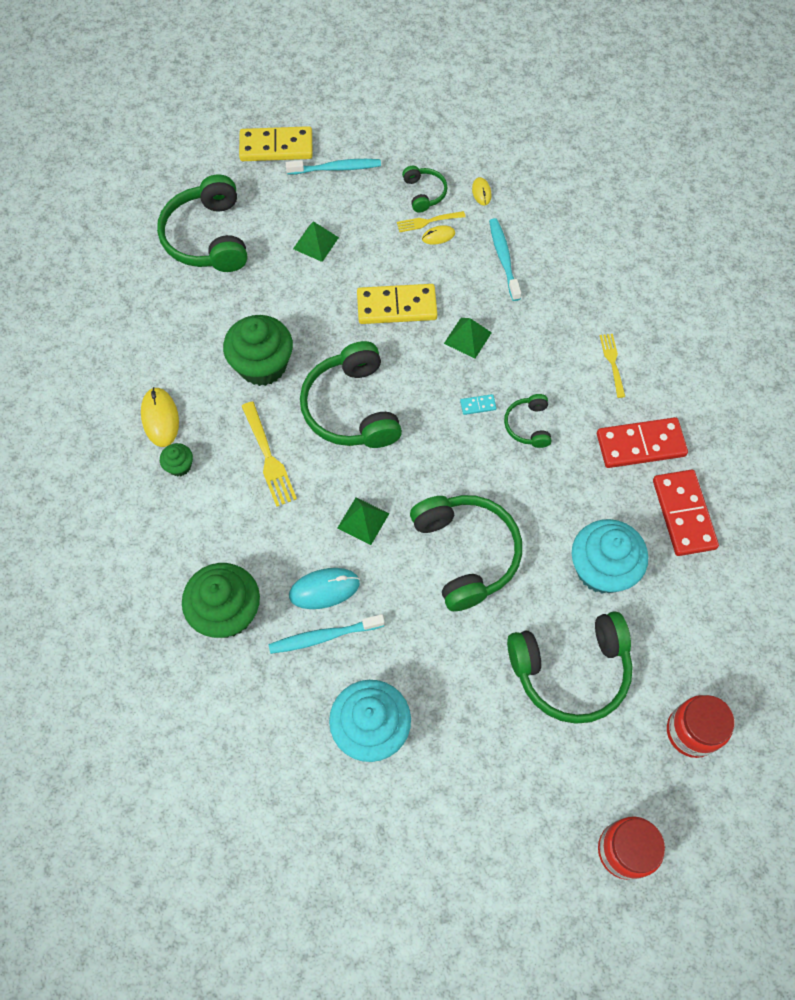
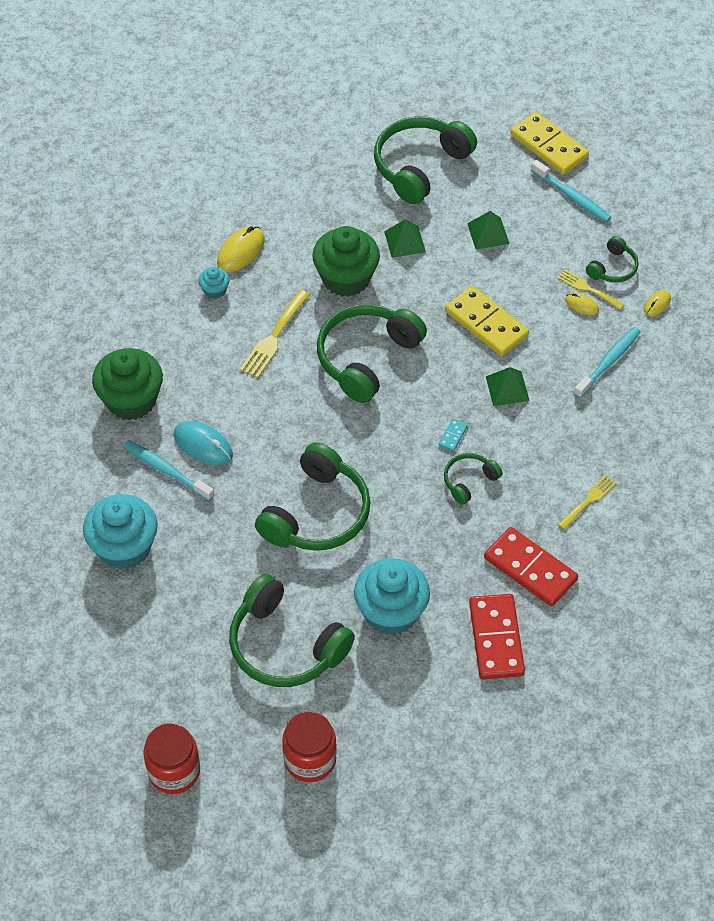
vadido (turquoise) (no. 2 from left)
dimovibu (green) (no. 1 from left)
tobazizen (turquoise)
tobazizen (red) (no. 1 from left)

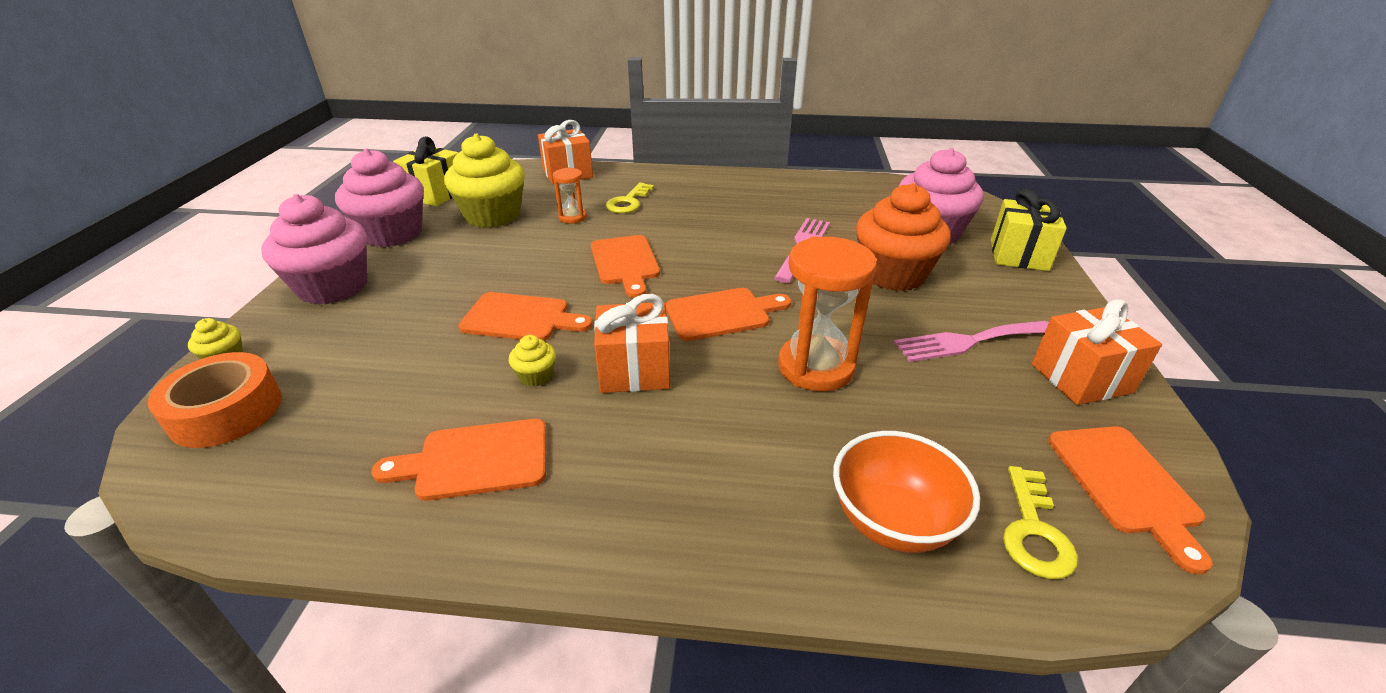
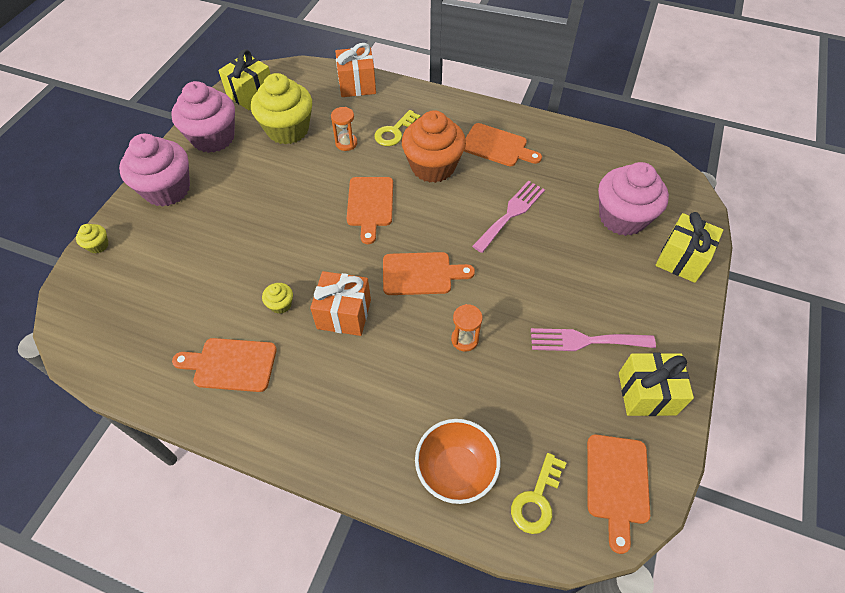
vadido (orange)
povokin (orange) (no. 2 from left)
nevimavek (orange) (no. 4 from left)
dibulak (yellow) (no. 2 from left)
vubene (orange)

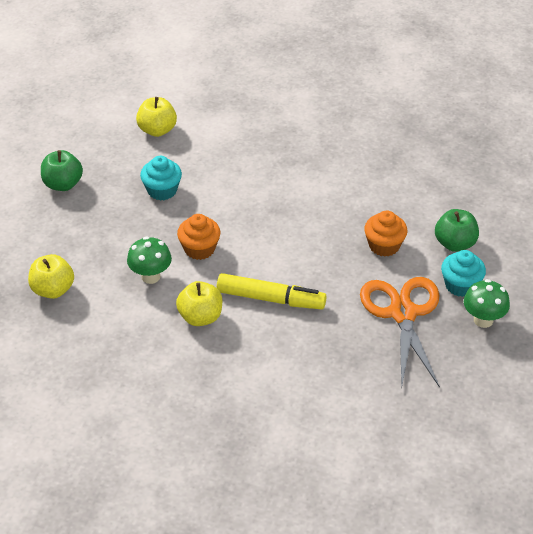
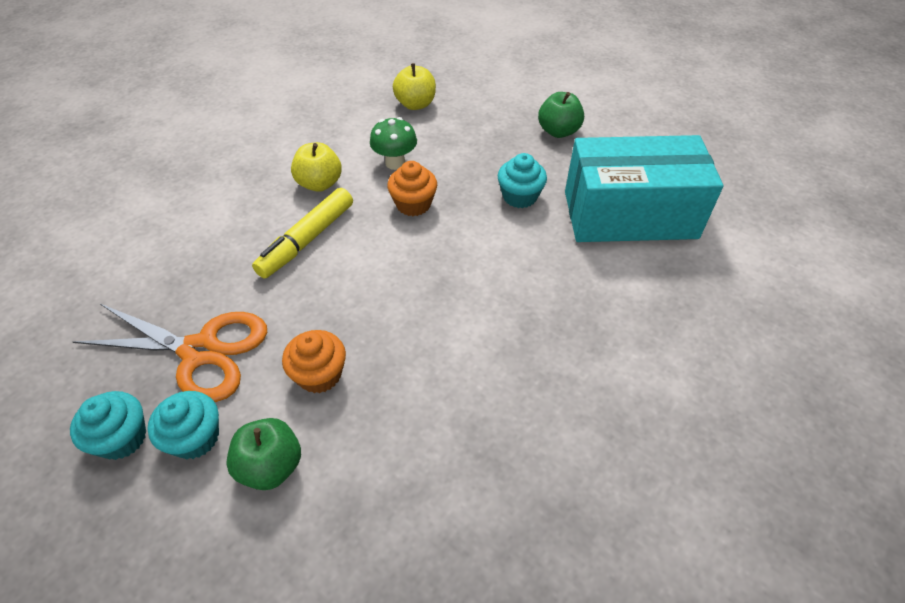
vadido (turquoise) (no. 1 from left)
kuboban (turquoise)

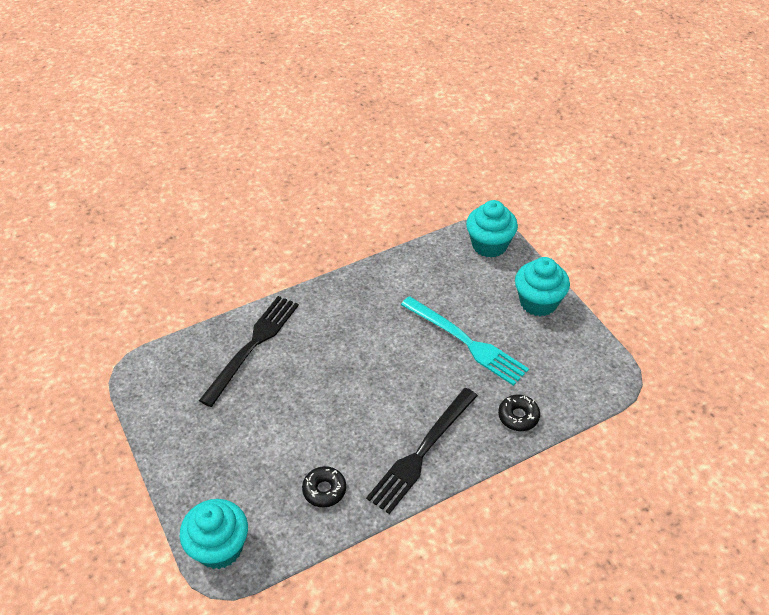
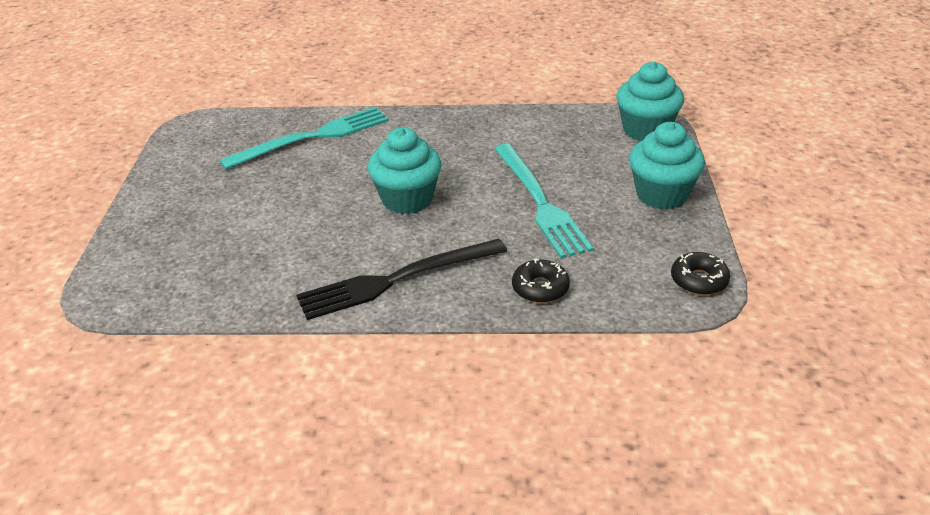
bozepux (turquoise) (no. 1 from left)
vadido (turquoise) (no. 1 from left)
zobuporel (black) (no. 2 from left)

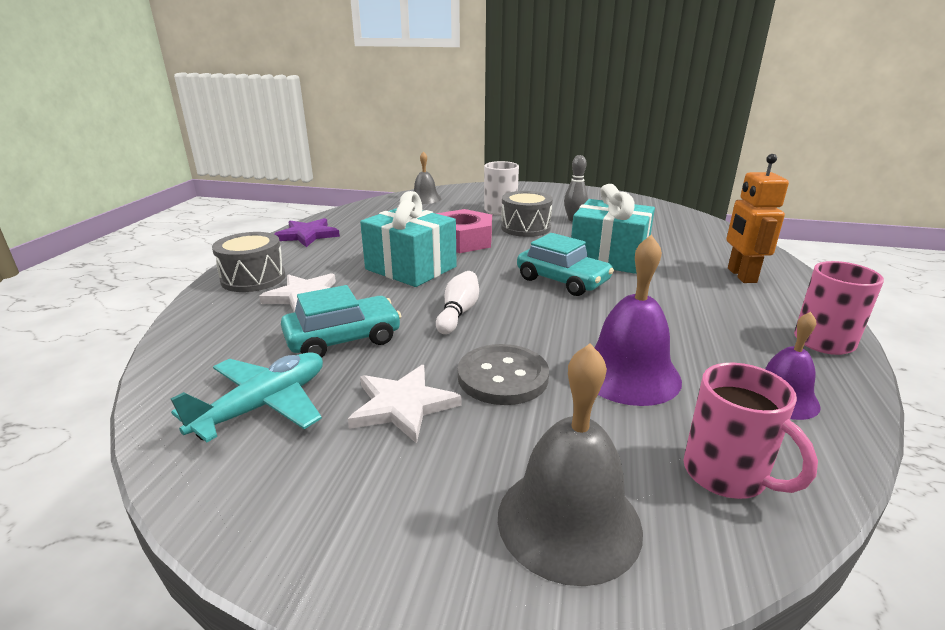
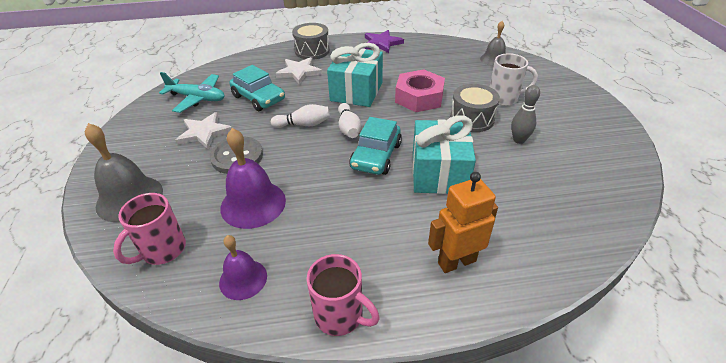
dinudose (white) (no. 2 from left)

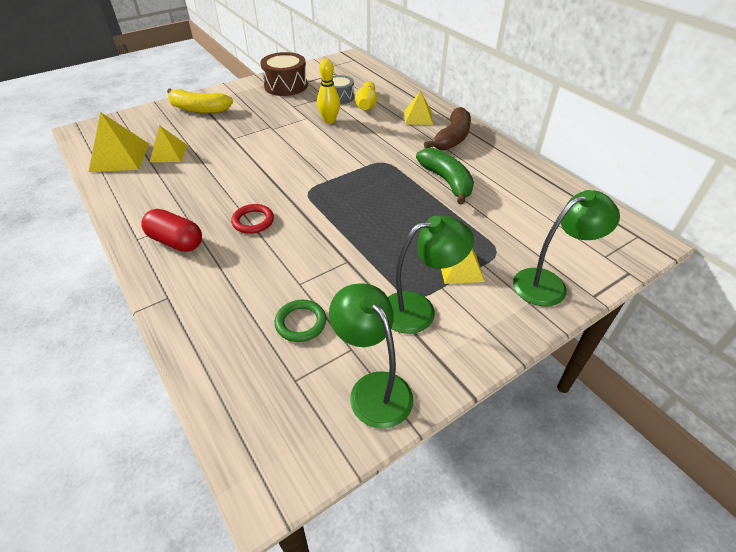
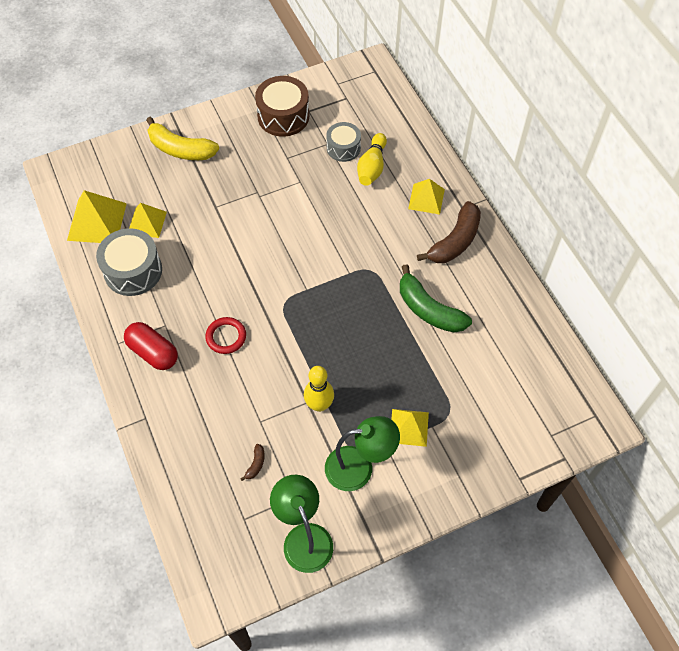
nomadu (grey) (no. 1 from left)
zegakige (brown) (no. 1 from left)
dinudose (yellow) (no. 1 from left)
zegakige (green)
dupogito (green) (no. 3 from left in the first image)

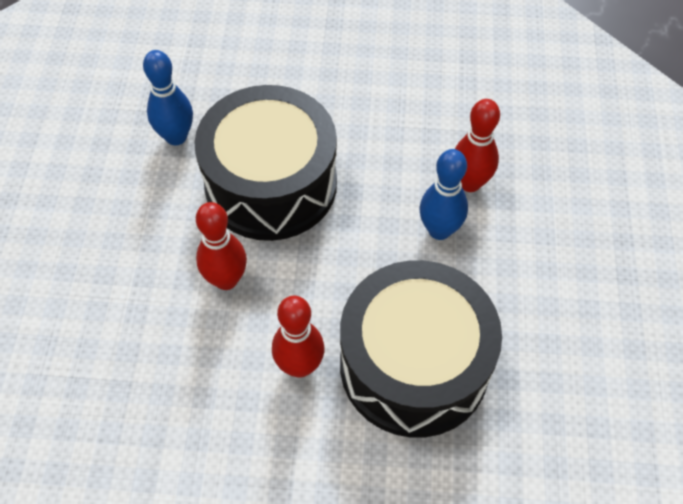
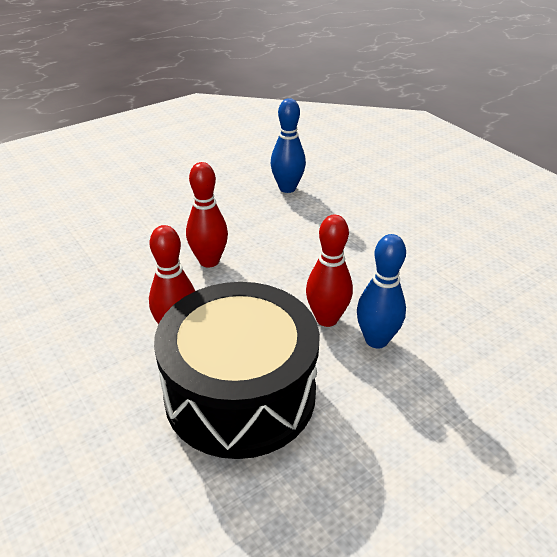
dinudose (red) (no. 3 from left)
nomadu (black) (no. 1 from left in the first image)

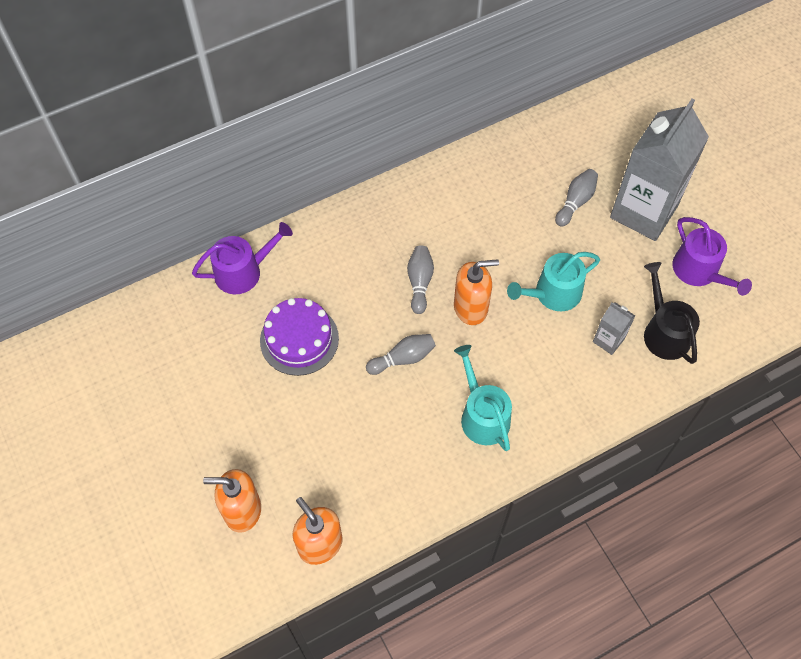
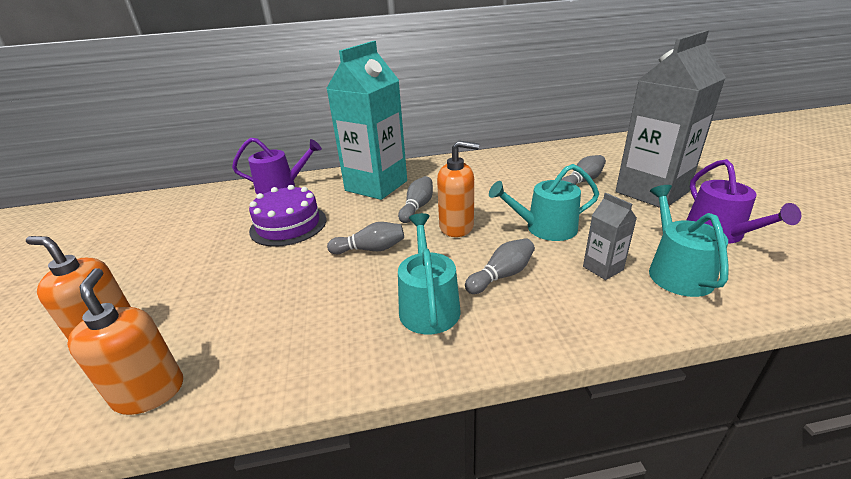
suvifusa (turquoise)
dinudose (grey) (no. 3 from left)
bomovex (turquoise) (no. 3 from left)

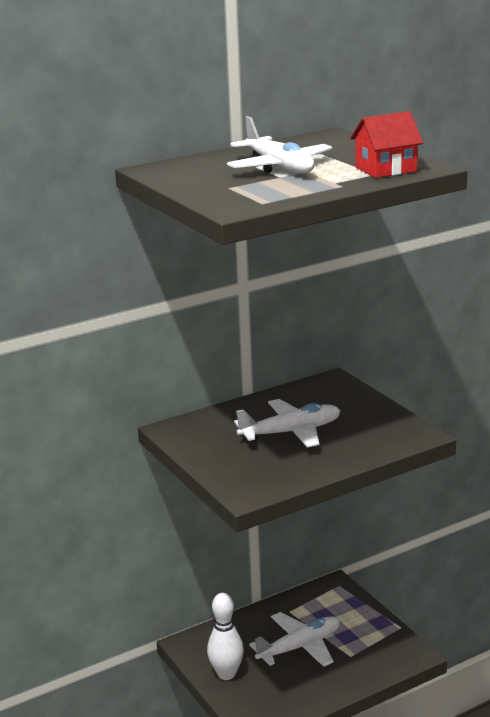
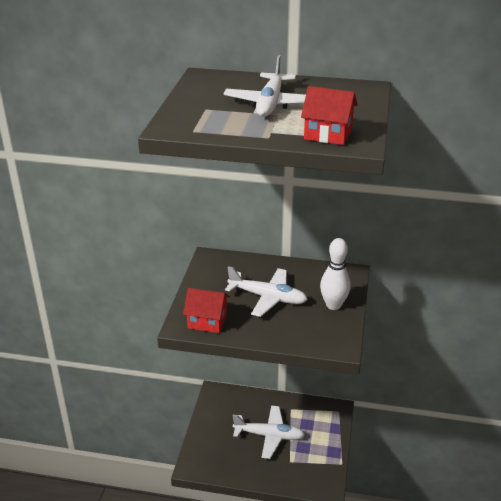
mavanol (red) (no. 1 from left)
dinudose (white)

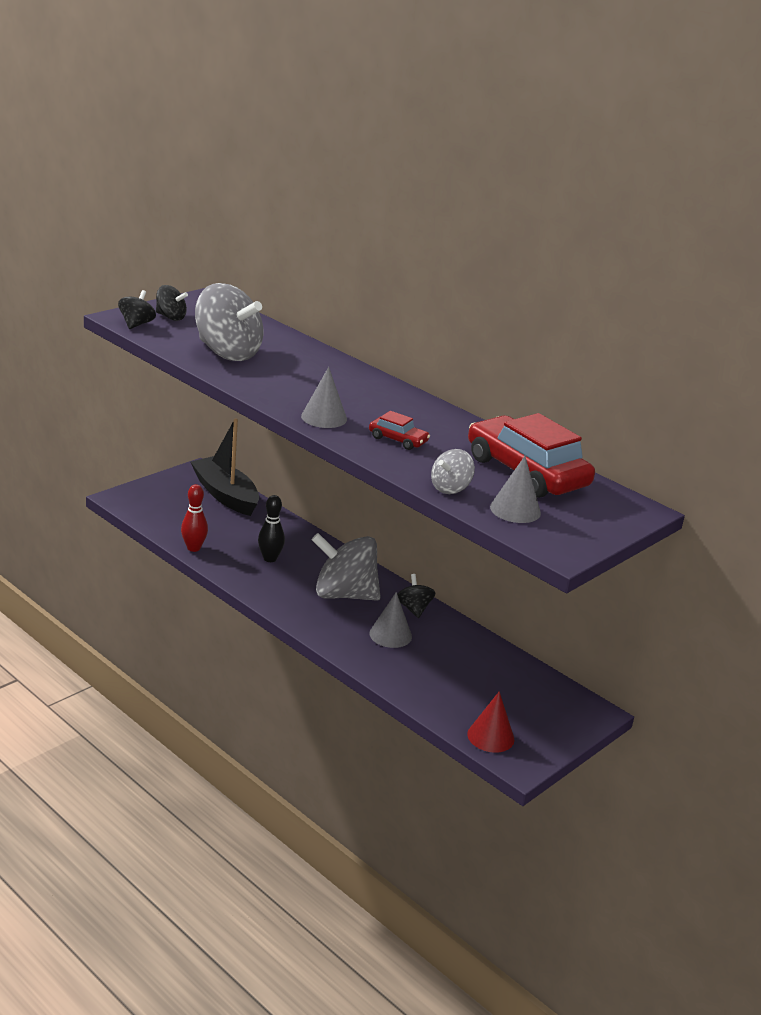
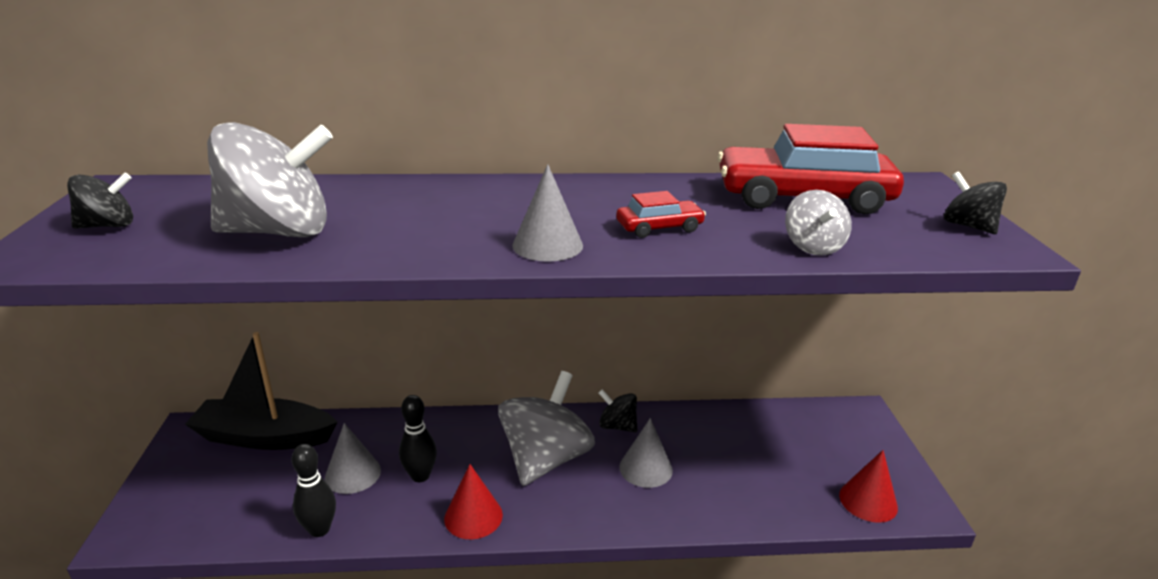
dinudose (black) (no. 1 from left)
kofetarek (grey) (no. 1 from left)
kofetarek (red) (no. 1 from left)
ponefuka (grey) (no. 2 from left)
ponefuka (black) (no. 3 from left)

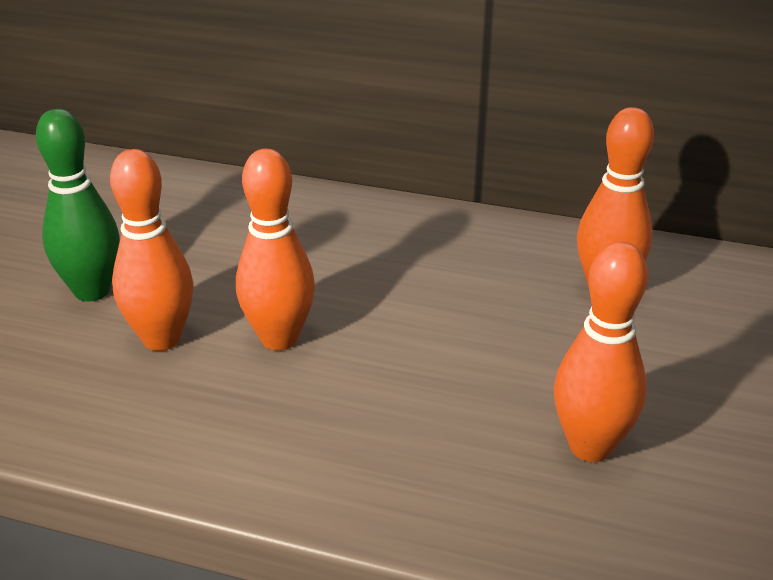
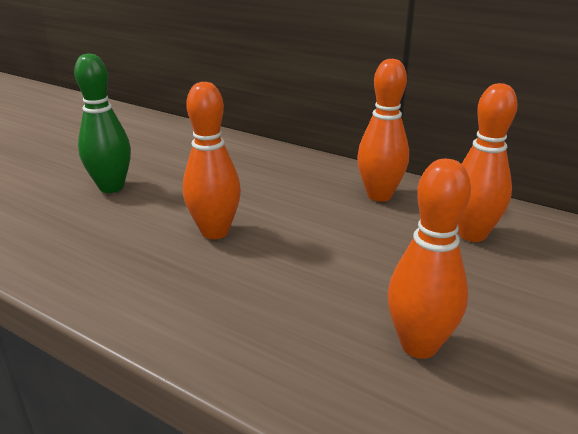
dinudose (orange) (no. 2 from left)

